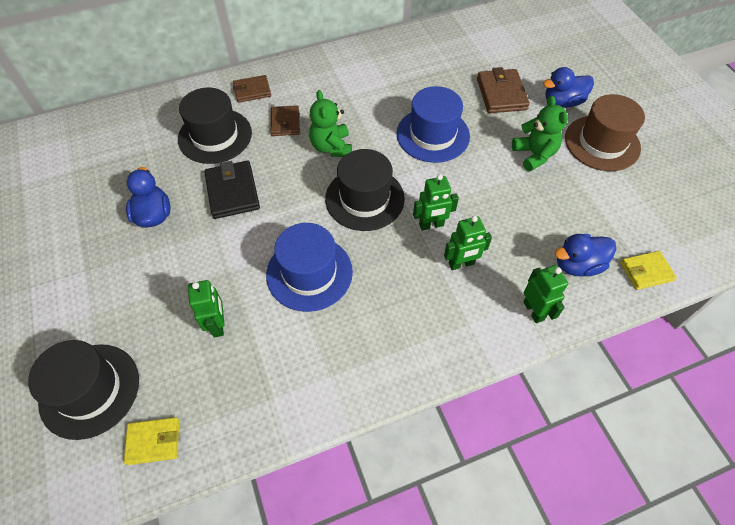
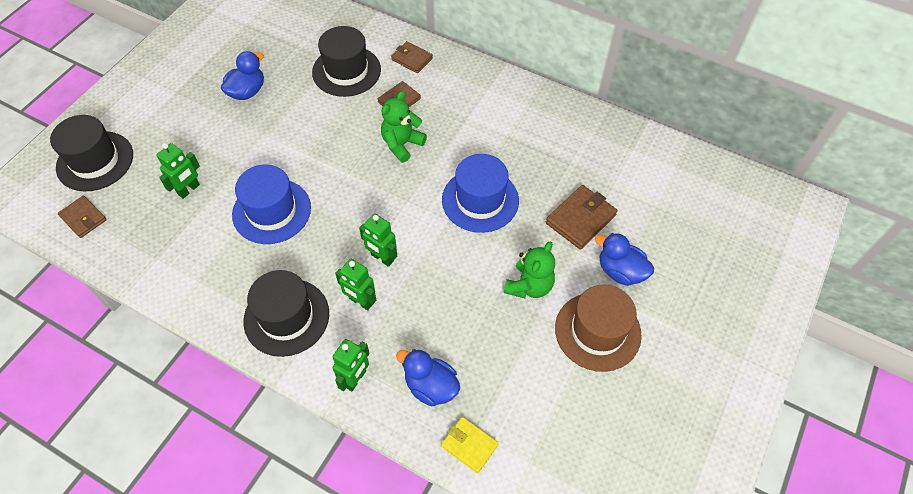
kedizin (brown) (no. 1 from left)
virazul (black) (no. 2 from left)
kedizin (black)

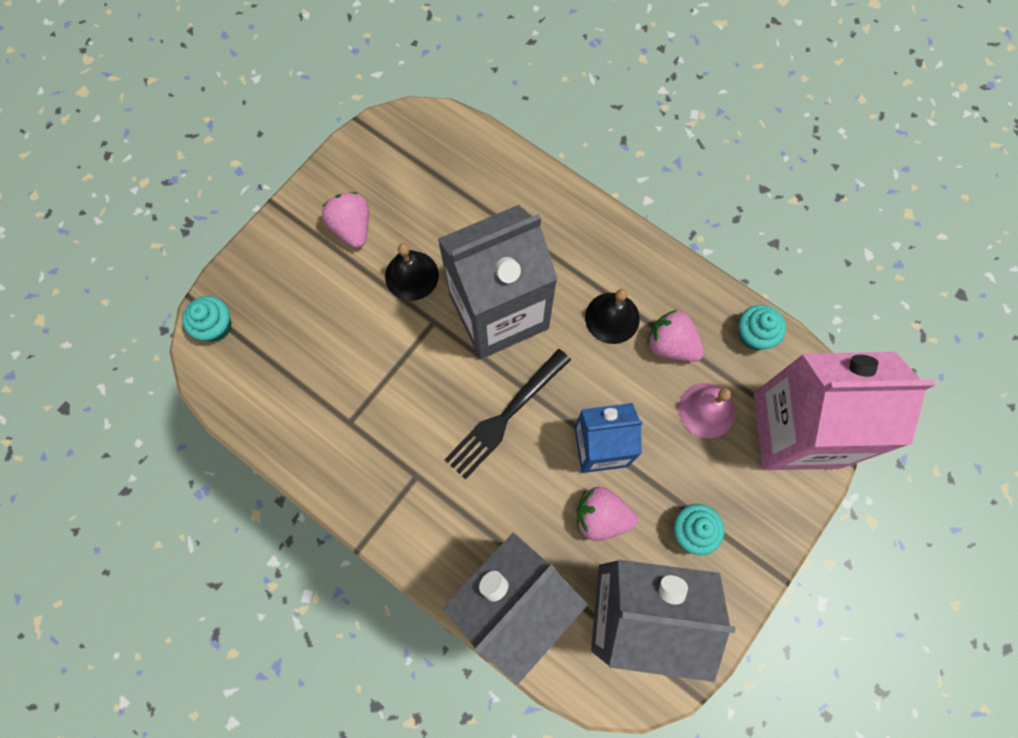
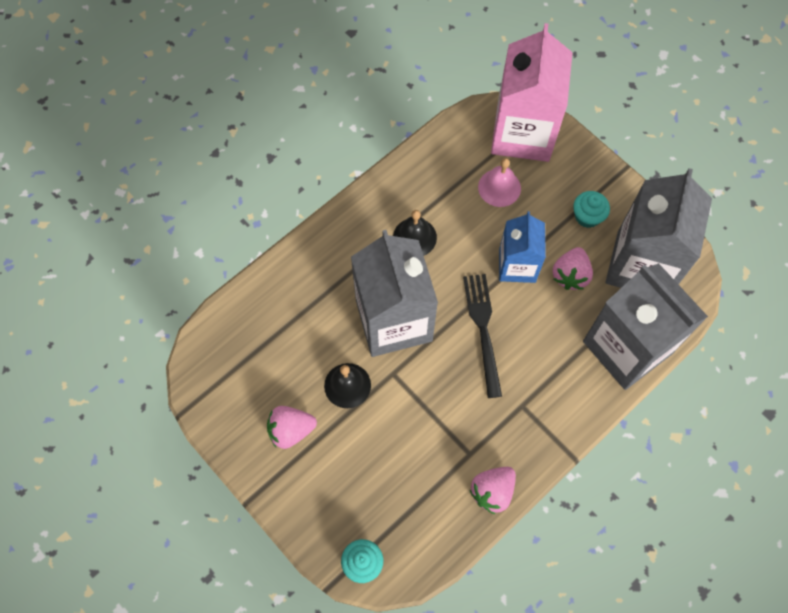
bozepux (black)
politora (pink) (no. 2 from left)
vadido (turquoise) (no. 3 from left in the first image)

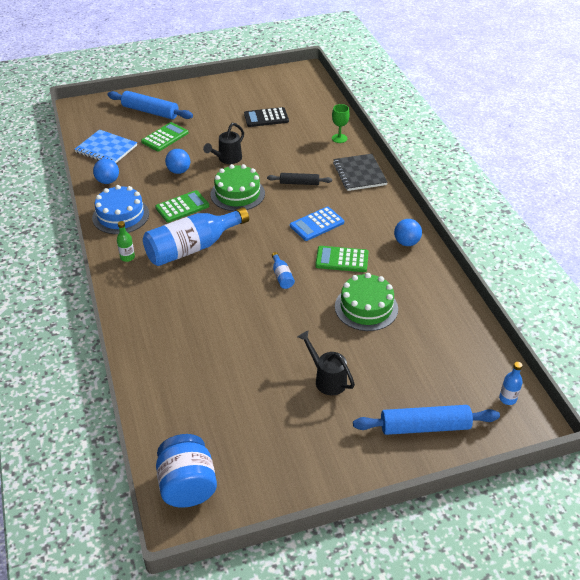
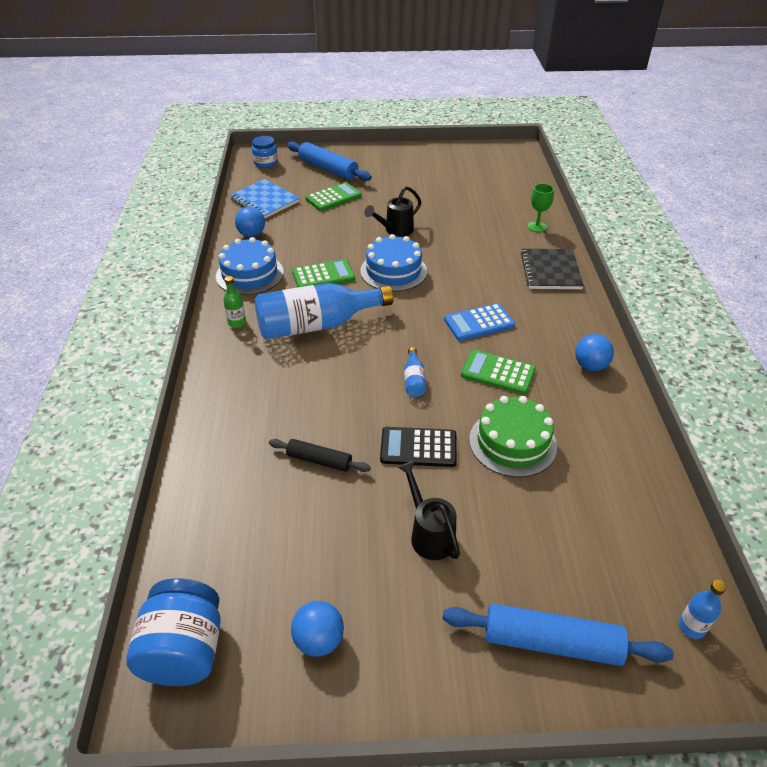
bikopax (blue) (no. 2 from left)
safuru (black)
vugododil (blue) (no. 2 from left)
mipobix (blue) (no. 2 from left)
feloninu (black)

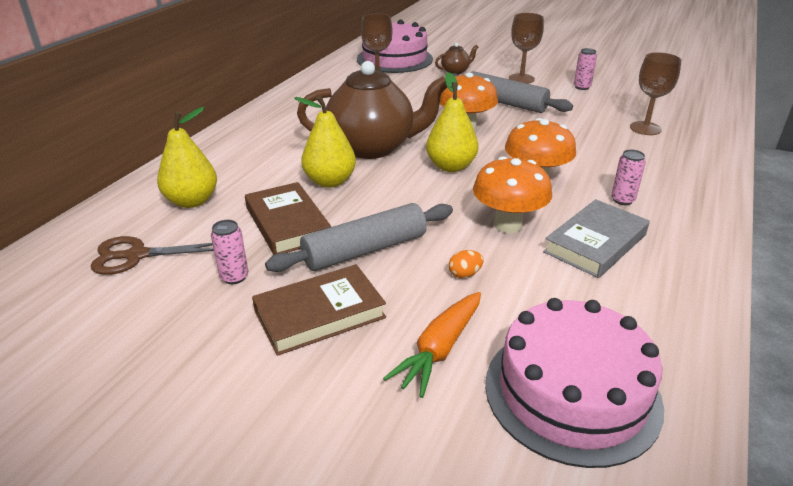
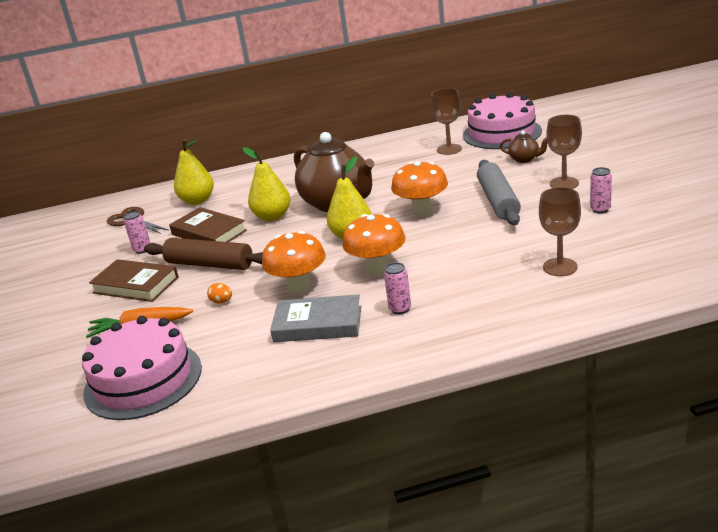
safuru (brown)
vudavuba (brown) (no. 2 from left)

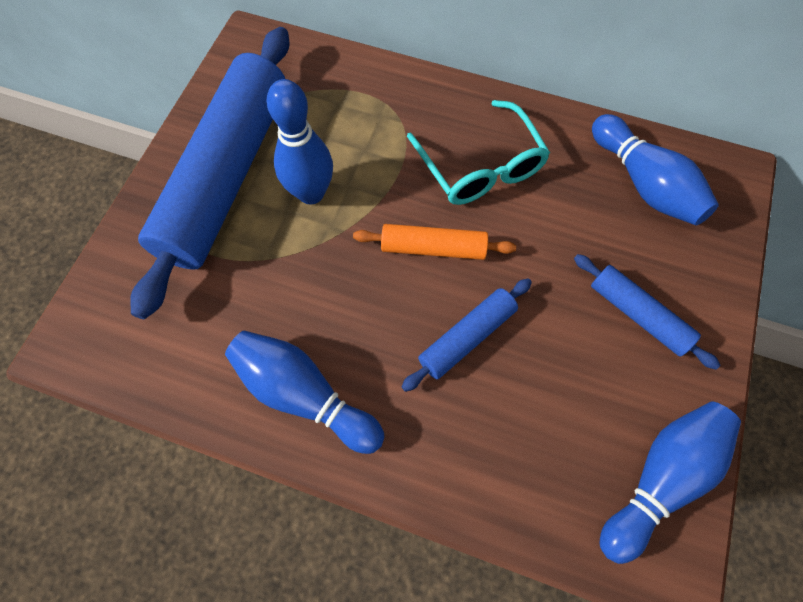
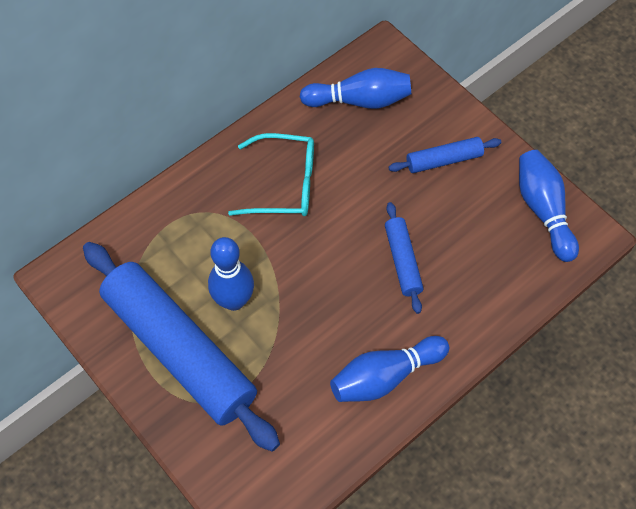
safuru (orange)

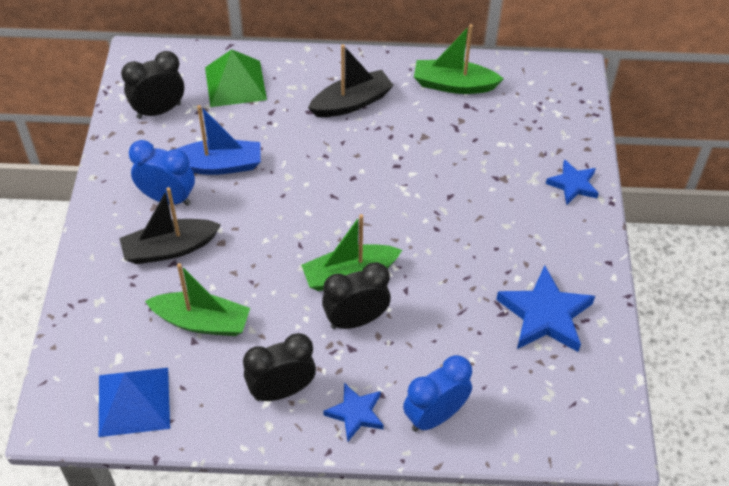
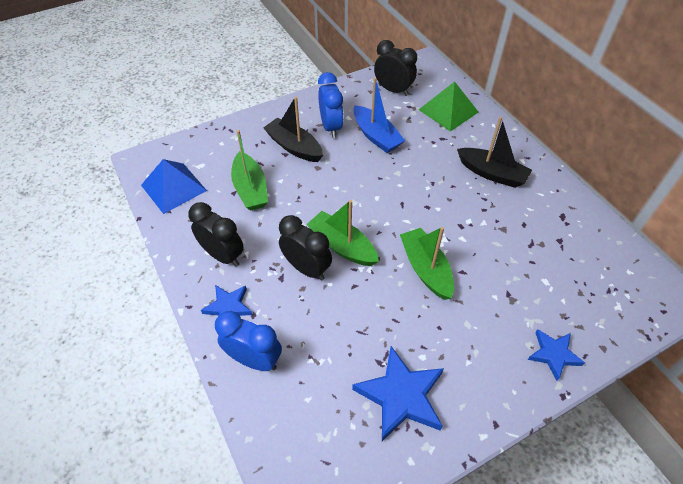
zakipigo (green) (no. 3 from left)

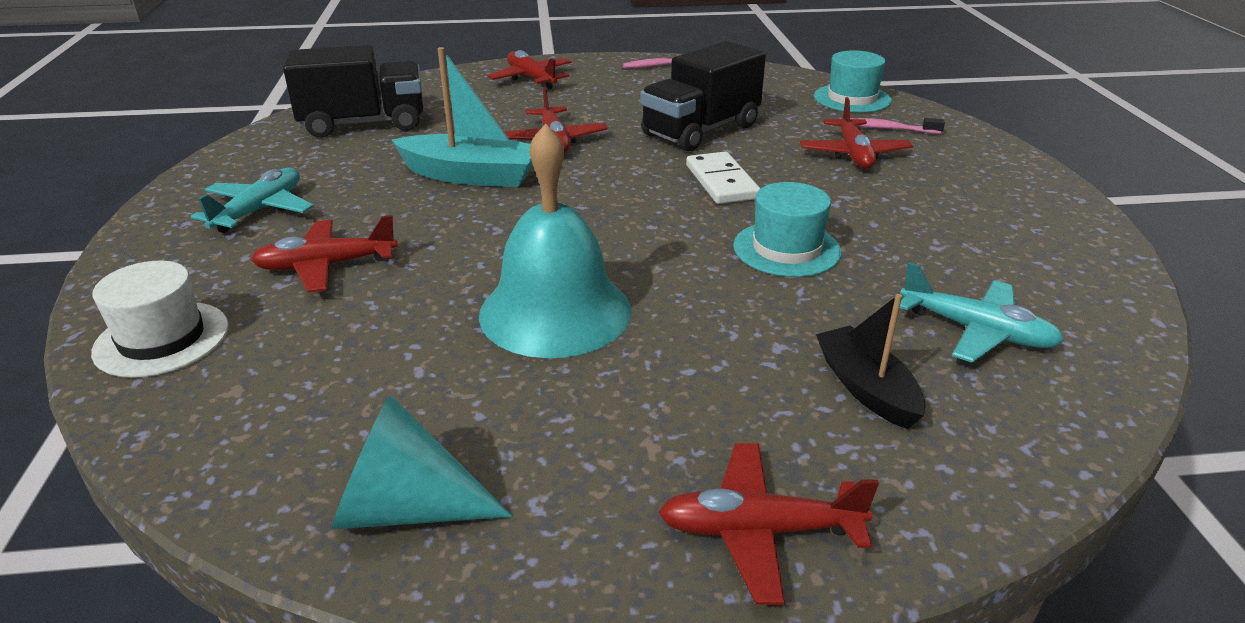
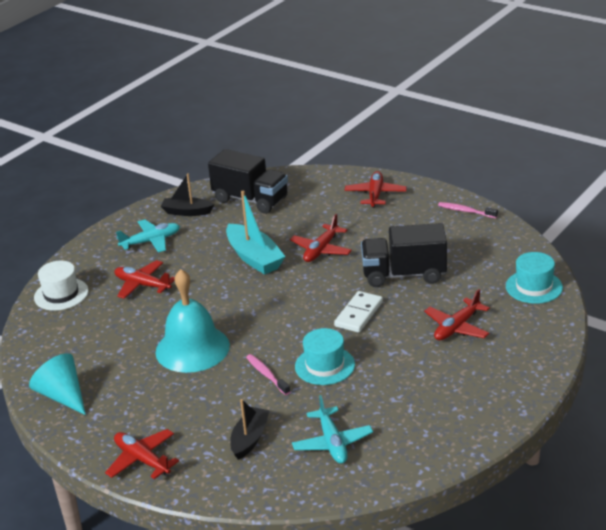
zakipigo (black) (no. 1 from left)
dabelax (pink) (no. 1 from left)

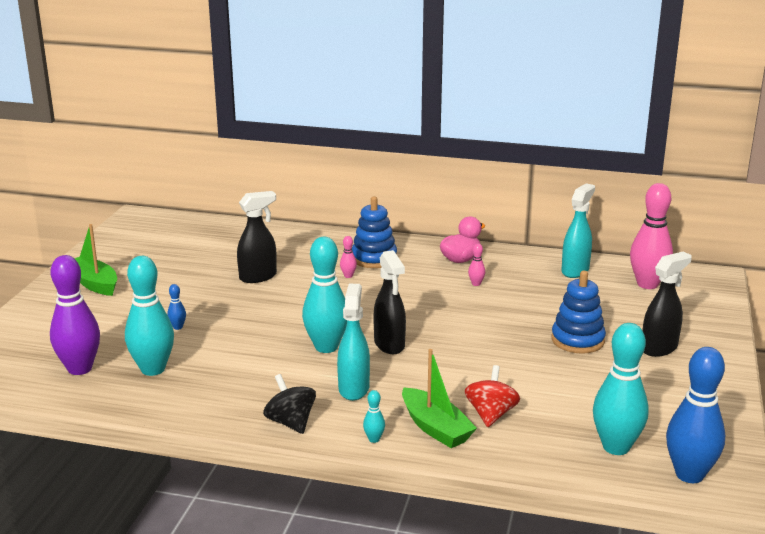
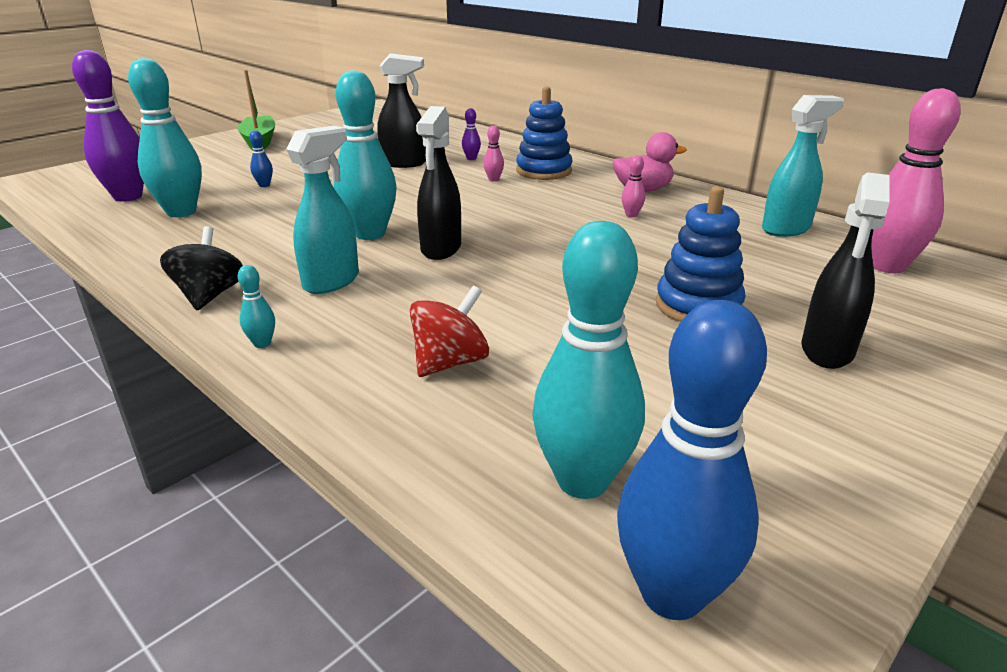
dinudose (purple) (no. 2 from left)
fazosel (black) (no. 3 from left)
zakipigo (green) (no. 2 from left in the first image)

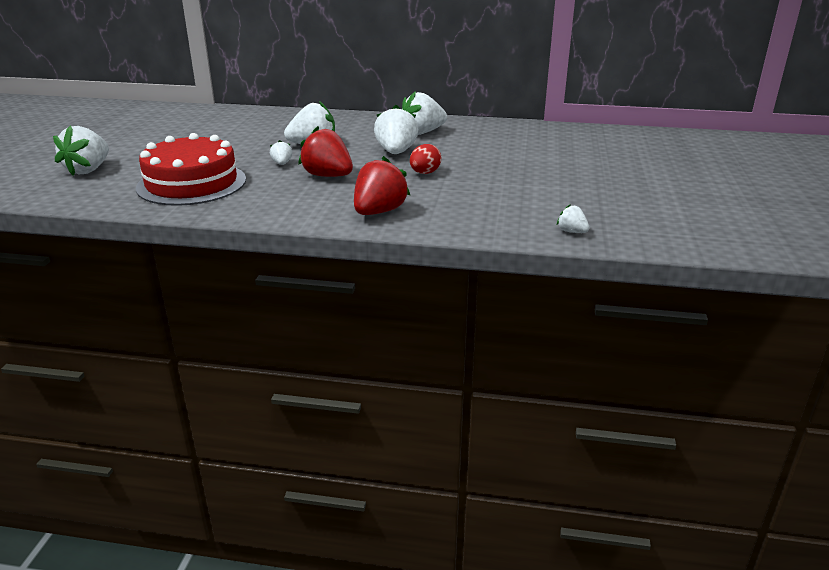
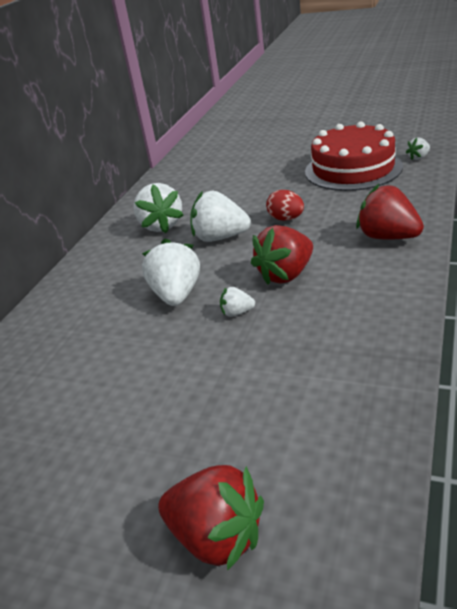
politora (red) (no. 1 from left)
mipobix (red)

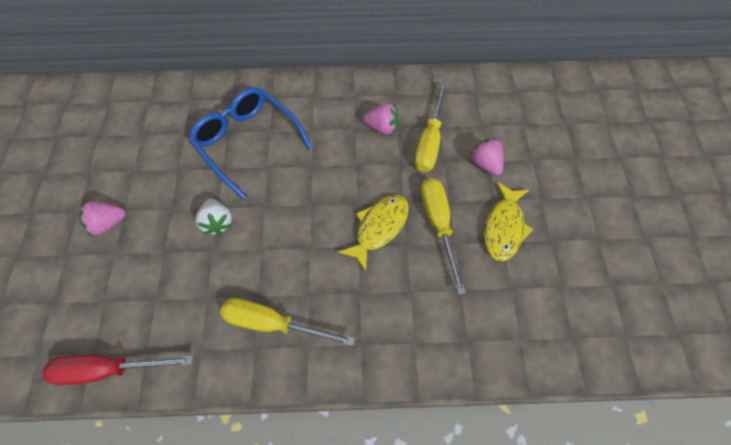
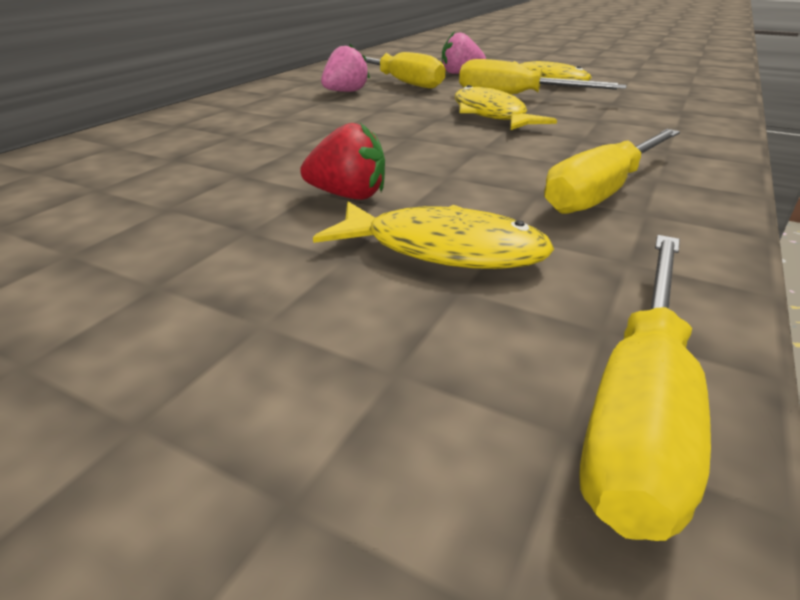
politora (red)
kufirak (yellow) (no. 1 from left)
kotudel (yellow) (no. 4 from left)
politora (pink) (no. 1 from left in the first image)
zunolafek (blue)

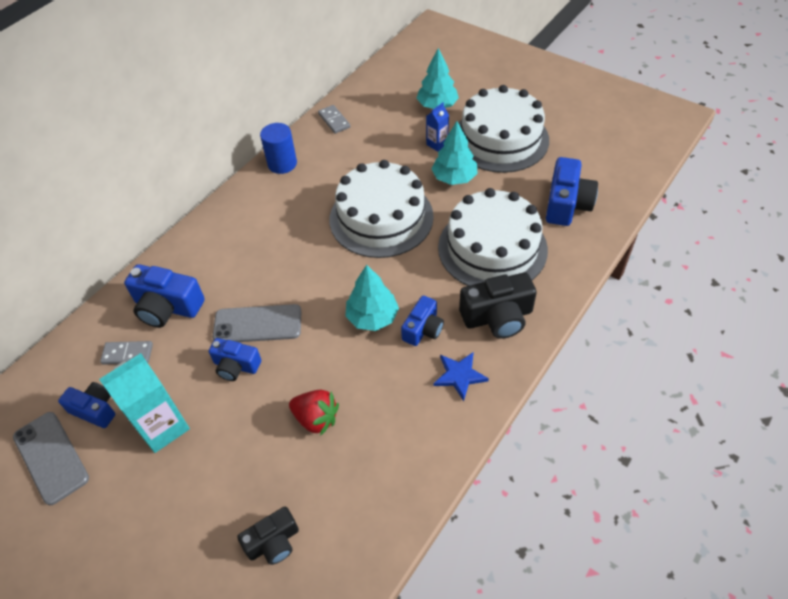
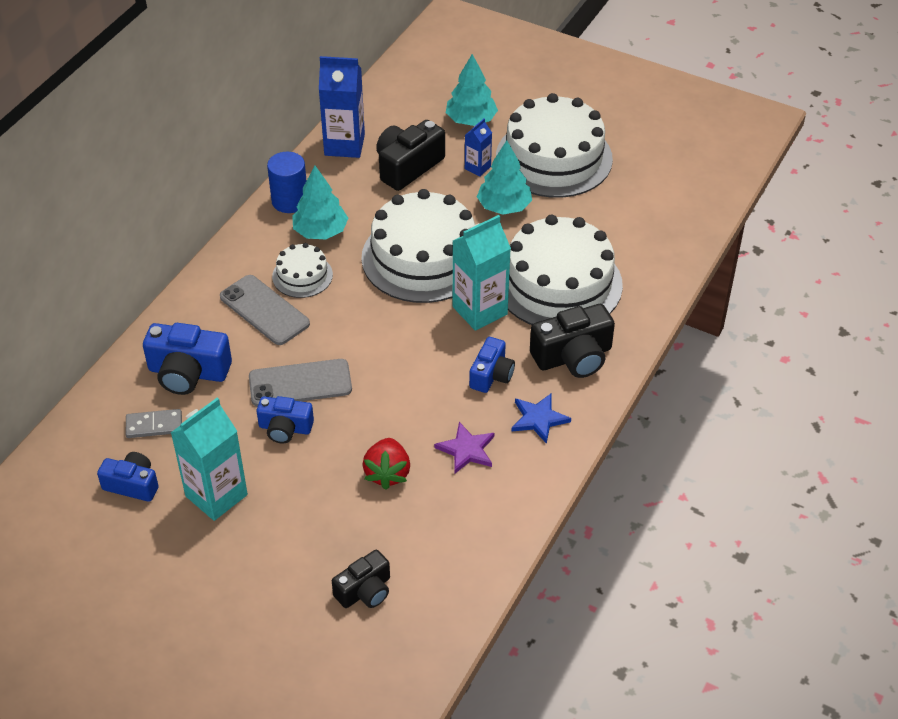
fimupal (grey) (no. 1 from left)
mipobix (white) (no. 1 from left)
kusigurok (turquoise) (no. 1 from left)
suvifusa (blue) (no. 1 from left)
politora (red)
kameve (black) (no. 2 from left)
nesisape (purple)
suvifusa (turquoise) (no. 2 from left)
kameve (blue) (no. 5 from left in the first image)

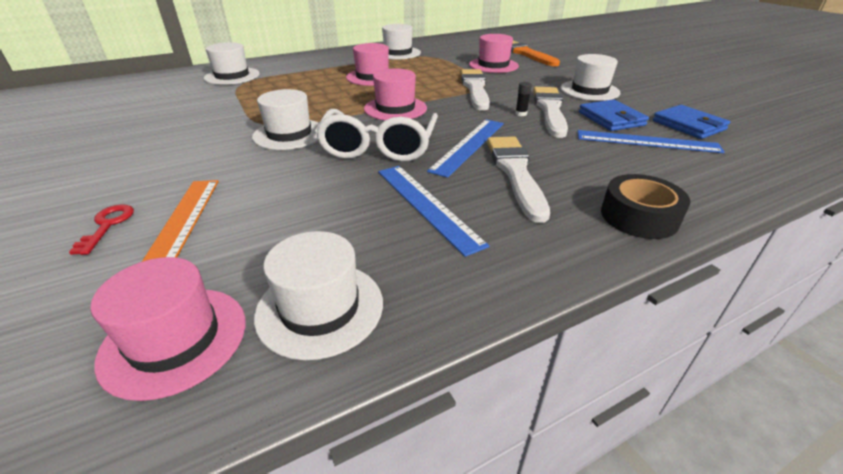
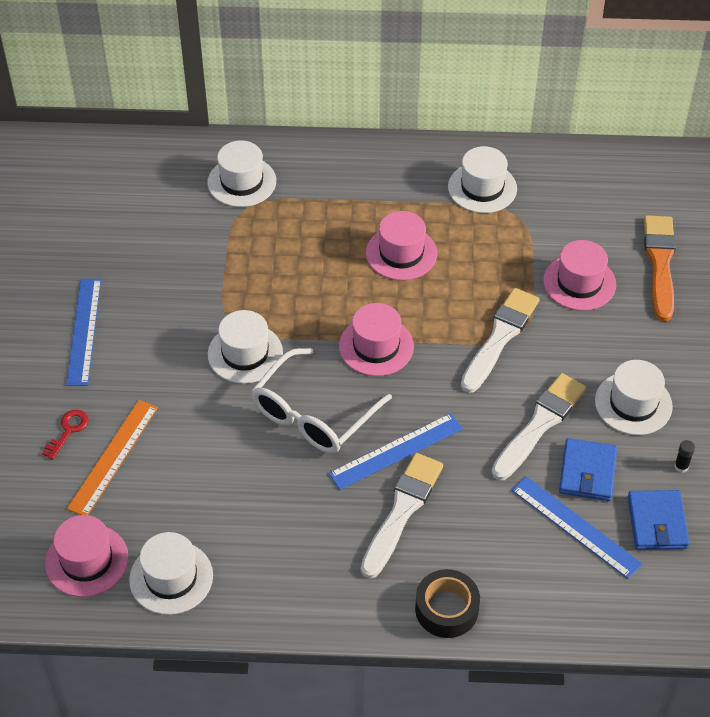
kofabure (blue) (no. 1 from left)
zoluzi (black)

